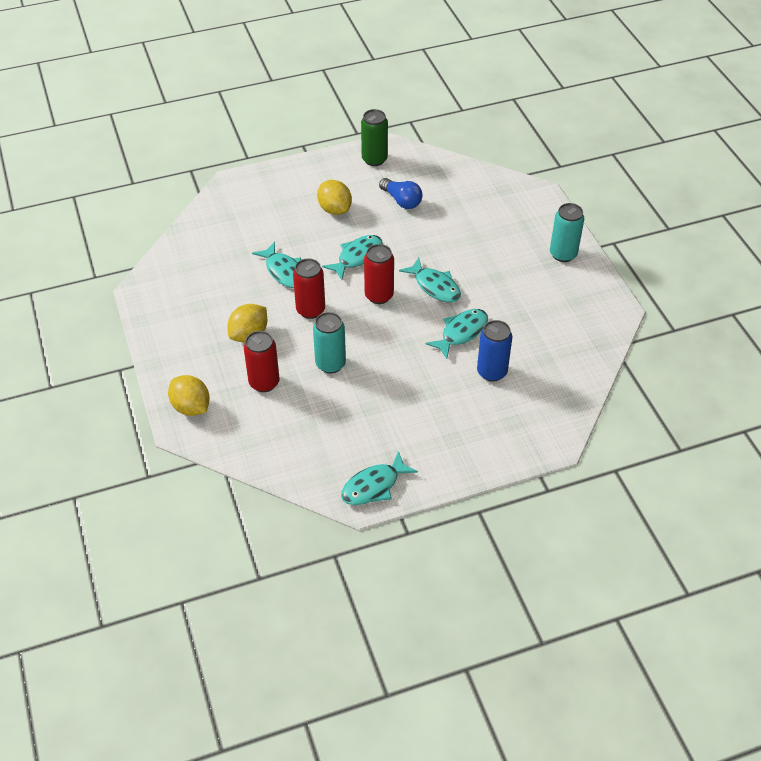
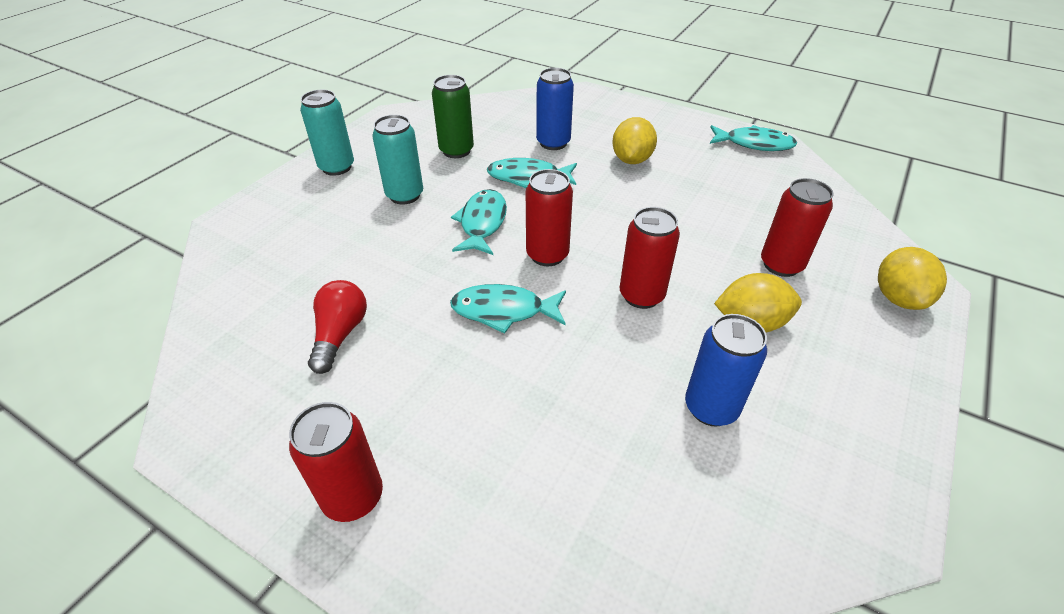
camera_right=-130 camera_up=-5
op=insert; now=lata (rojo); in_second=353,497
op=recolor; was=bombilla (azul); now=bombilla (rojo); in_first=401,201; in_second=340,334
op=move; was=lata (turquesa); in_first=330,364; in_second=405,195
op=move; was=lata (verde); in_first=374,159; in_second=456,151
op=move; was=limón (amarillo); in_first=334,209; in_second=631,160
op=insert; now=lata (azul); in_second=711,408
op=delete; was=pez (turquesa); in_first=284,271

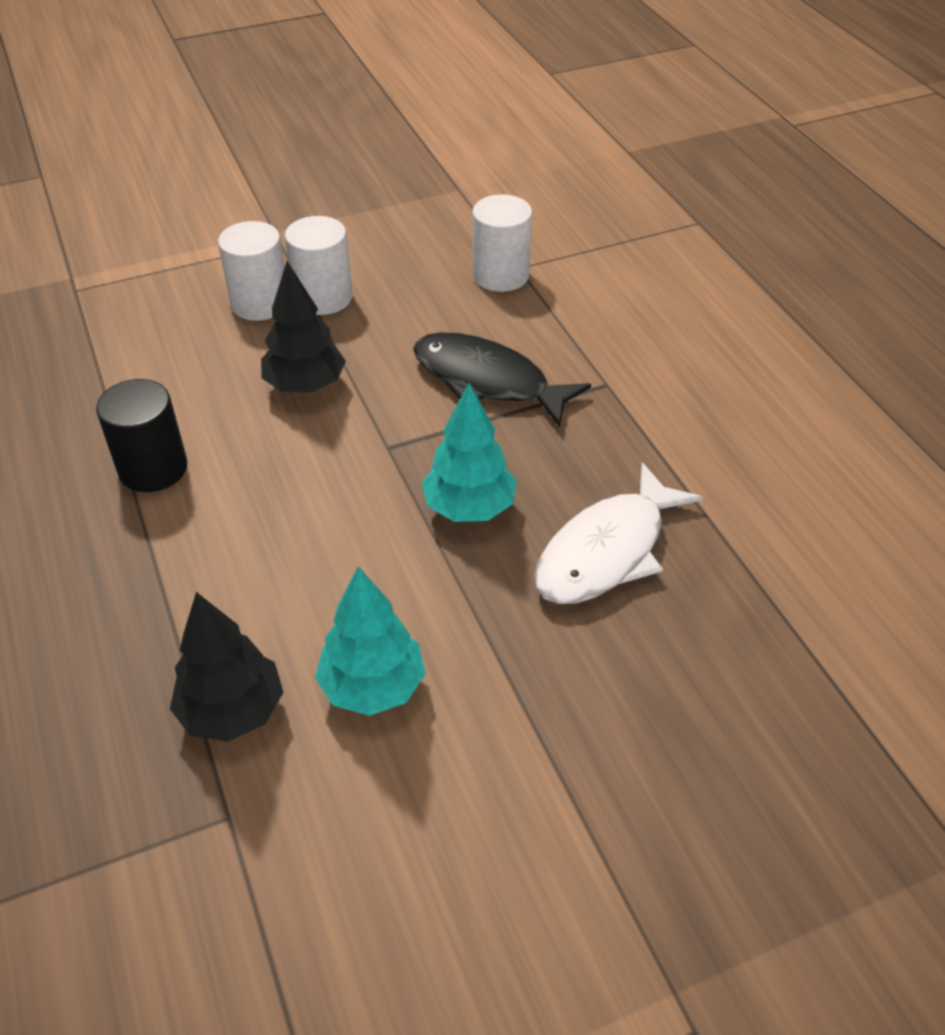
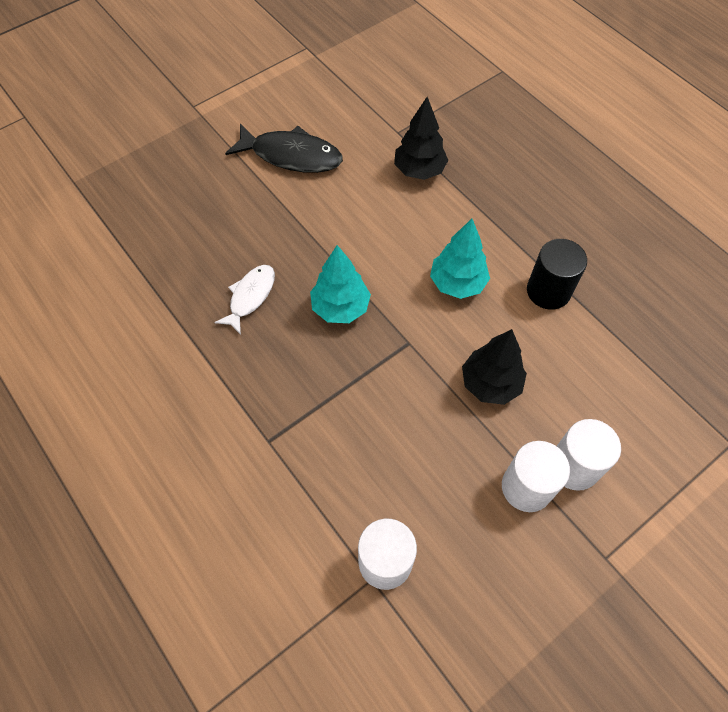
camera_right=165 camera_up=15
op=resize; was=pez (blanco); in_first=607,551; in_second=250,297; ratio=0.63
op=move; was=pez (negro); in_first=487,381; in_second=291,155
op=move; was=árbol (turquesa); in_first=372,687; in_second=457,283

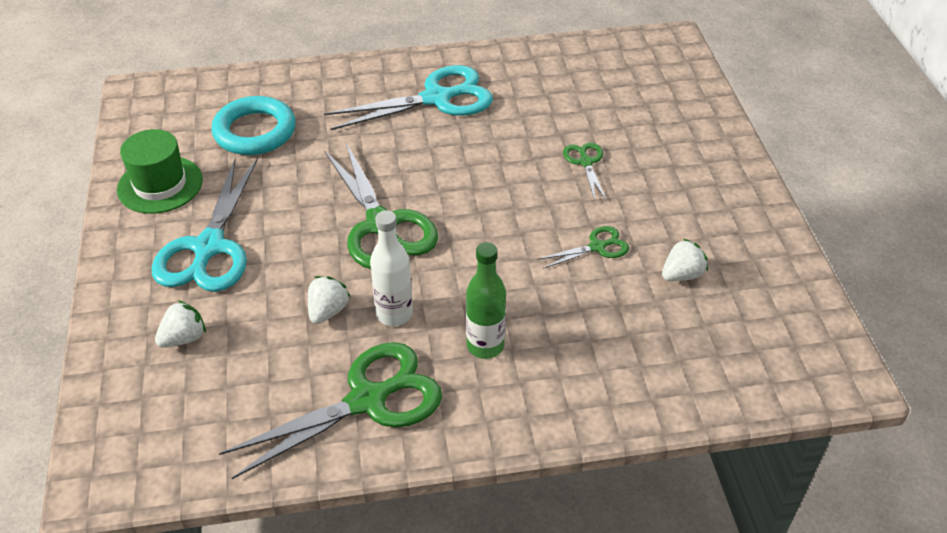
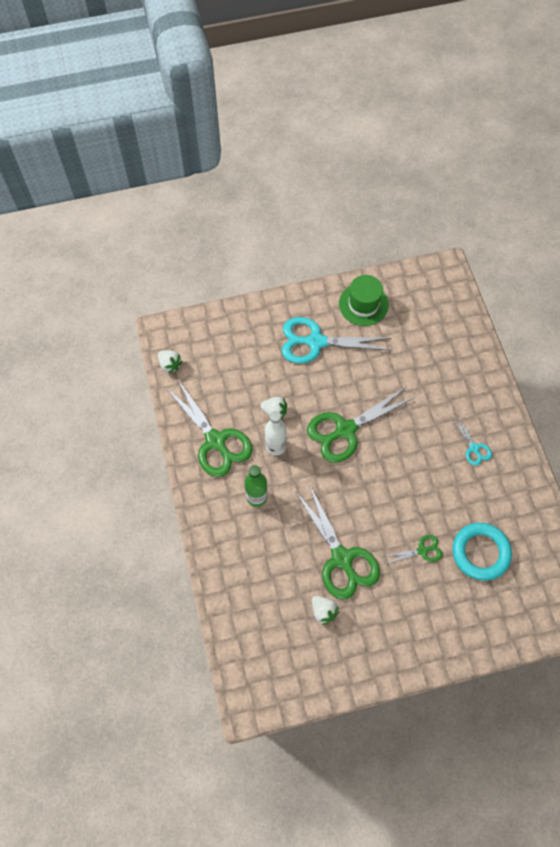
camera_right=85 camera_up=20
op=move; was=fresa (blanco); in_first=184,338; in_second=170,365
op=resize; was=tijeras (verde); in_first=597,247; in_second=342,558; ratio=2.08
op=resize; was=tijeras (turquesa); in_first=437,98; in_second=474,448; ratio=0.48
op=move; was=anillo (turquesa); in_first=255,131; in_second=480,552

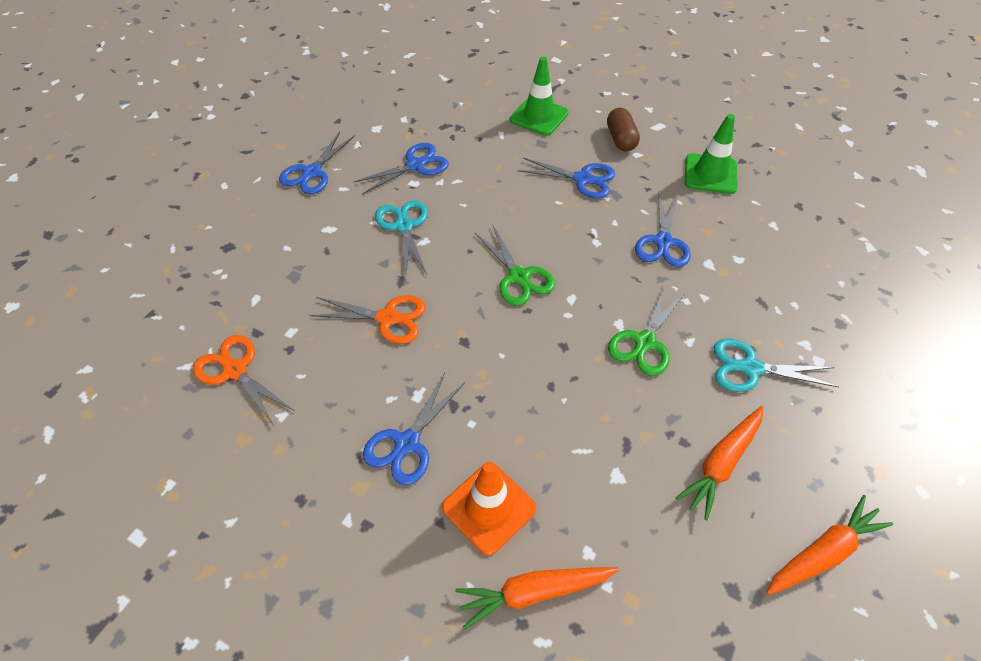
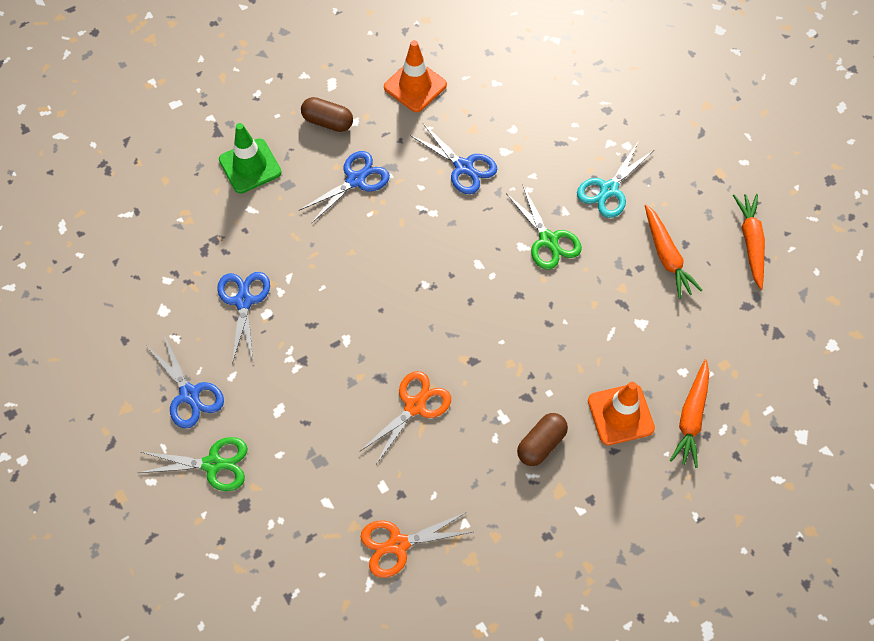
camera_right=-60 camera_up=10
op=move; was=tijeras (verde); in_first=519,277; in_second=213,464
op=recolor; was=cono de tráfico (verde); now=cono de tráfico (naranja); in_first=710,174; in_second=415,86
op=replace; was=tijeras (azul); now=cápsula (marrón); in_first=407,443; in_second=541,444
op=delete; was=tijeras (turquesa); in_first=404,226

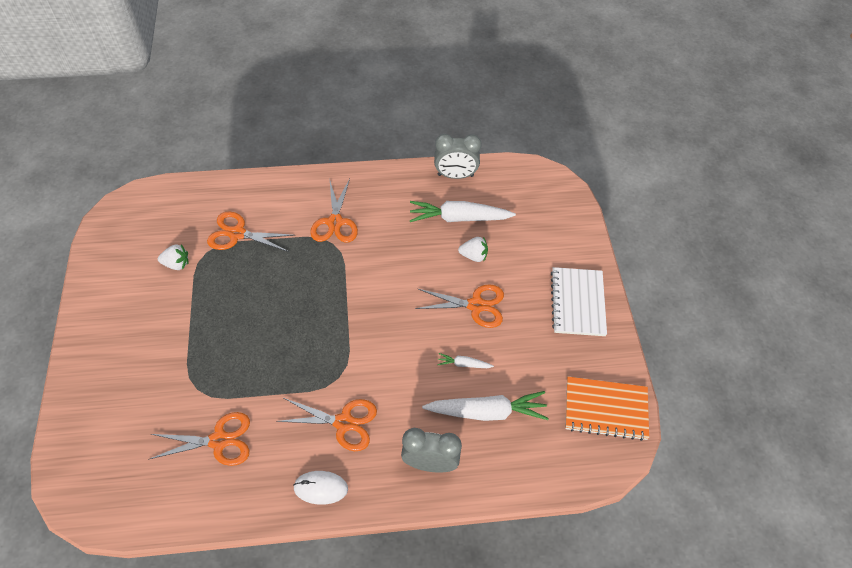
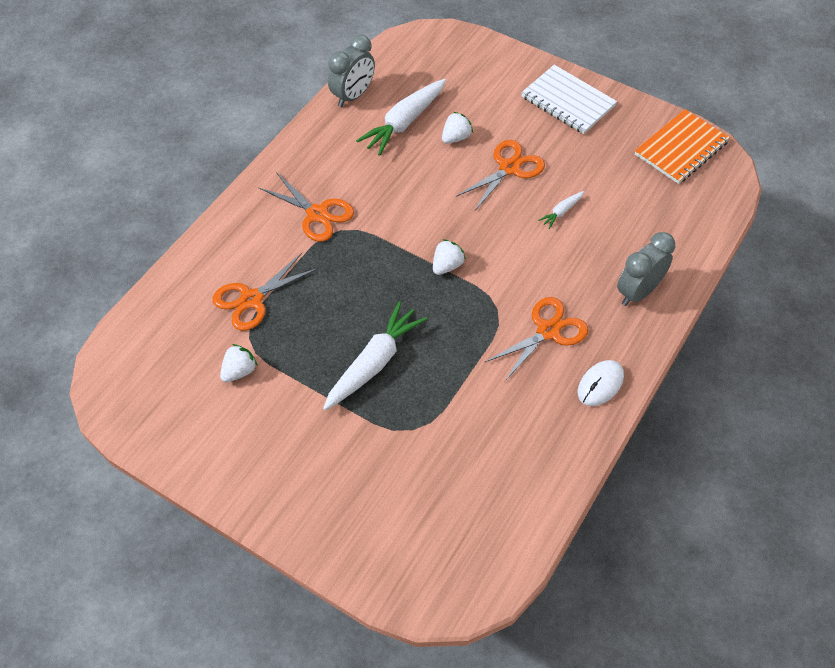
camera_right=-50 camera_up=0
op=move; was=zanahoria (blanco); in_first=487,412; in_second=374,363
op=insert; now=fresa (blanco); in_second=447,266
op=delete; was=tijeras (naranja); in_first=219,440

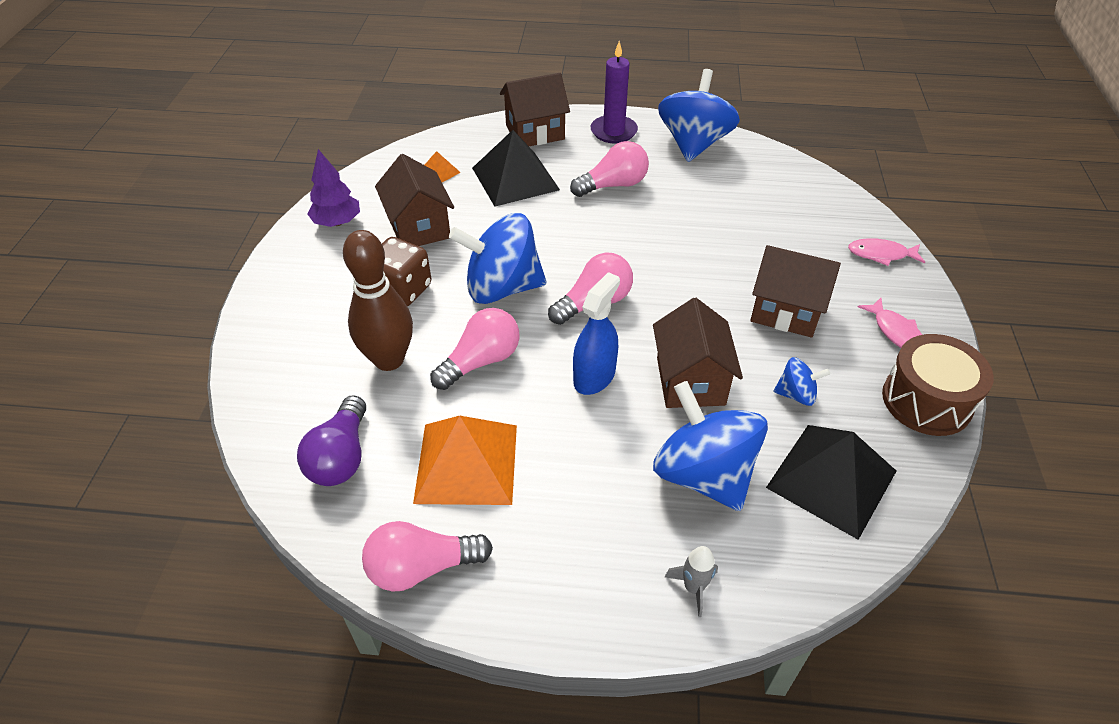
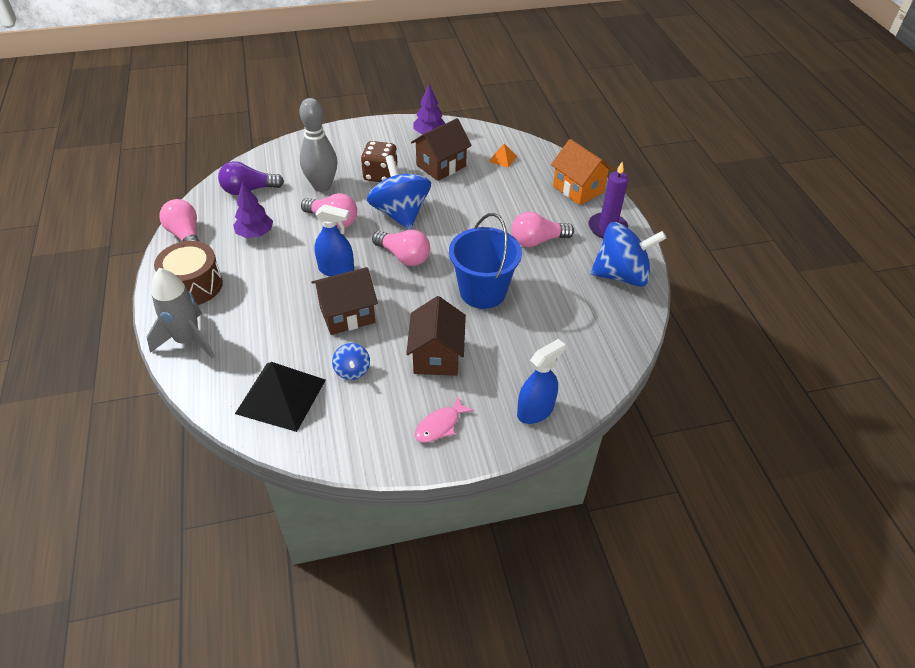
camera_right=70 camera_up=0
op=resize; was=cohete (gris); in_first=693,588; in_second=188,340; ratio=2.07
op=move; was=tambor (marrón); in_first=926,401; in_second=193,285
op=replace; was=pirámide (naranja); now=árbol (morado); in_first=466,463; in_second=255,234
op=recolor; was=bolo (marrón); now=bolo (gris); in_first=389,359; in_second=322,186
op=insert; now=balde (azul); in_second=482,292
op=rotate; was=bombilla (rosa); in_first=613,185; in_second=537,241; clockwise=120
op=replace; was=pez (rosa); now=pulverizador (azul); in_first=881,254; in_second=535,410
op=recolor; was=casa (marrón); now=casa (naranja); in_first=535,132; in_second=578,189
op=delete; was=pirámide (negro); in_first=515,178
op=delete; was=peonza (azul); in_first=703,474

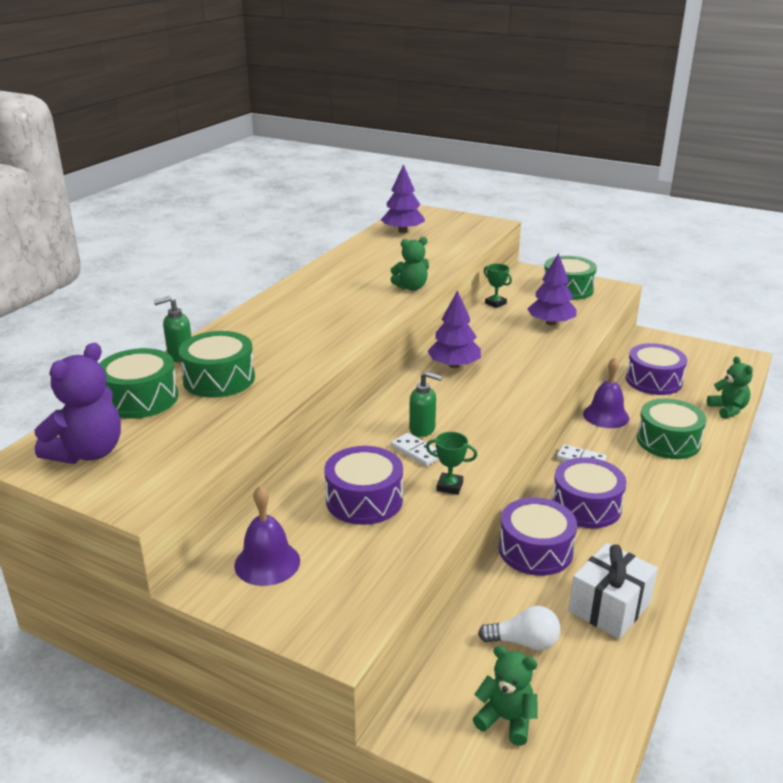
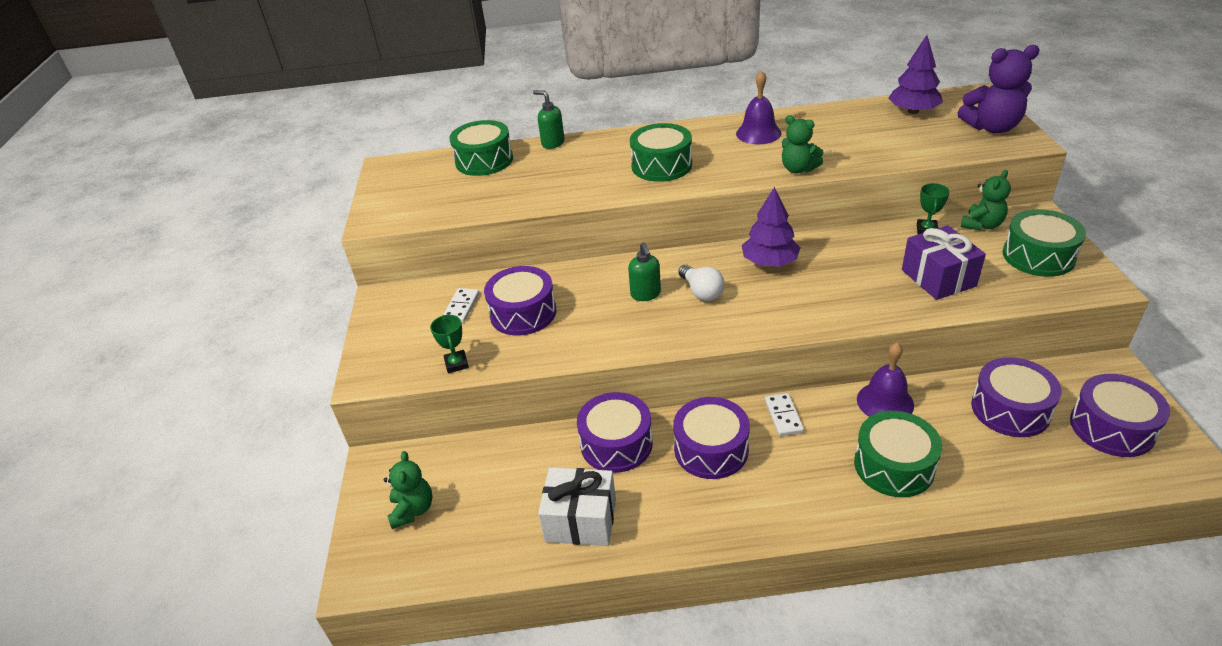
camera_right=60 camera_up=10
op=move; was=trofeo (verde); in_first=449,486; in_second=456,364
op=move; was=ficha de dominó (blanco); in_first=416,451; in_second=461,307
op=move; was=tambor (verde); in_first=219,379; in_second=661,165
op=move; was=bombilla (blanco); in_first=524,642; in_second=701,292
op=move; was=campana (morado); in_first=267,563; in_second=758,133
op=replace; was=árbol (morado); now=regalo (morado); in_first=551,323; in_second=938,278
op=move; was=osito (morado); in_first=88,453; in_second=992,127
op=move; was=osito (verde); in_first=728,410; in_second=981,225
op=insert; now=tambor (morado); in_second=1112,427

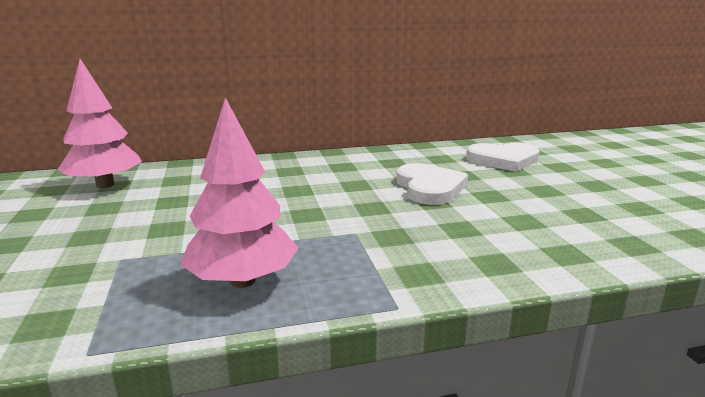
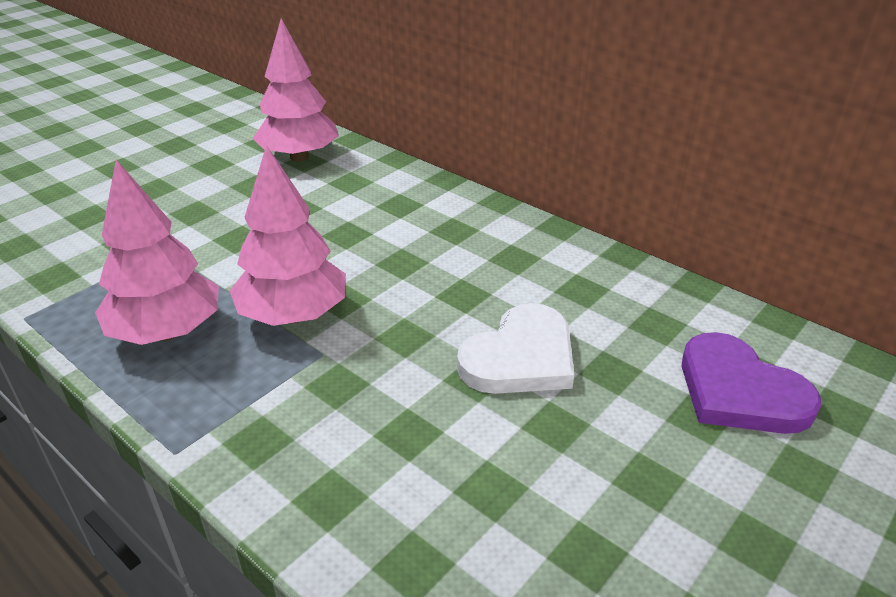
camera_right=55 camera_up=15
op=insert; now=árbol (rosa); in_second=293,315
op=recolor; was=corazón (blanco); now=corazón (morado); in_first=503,160; in_second=739,391

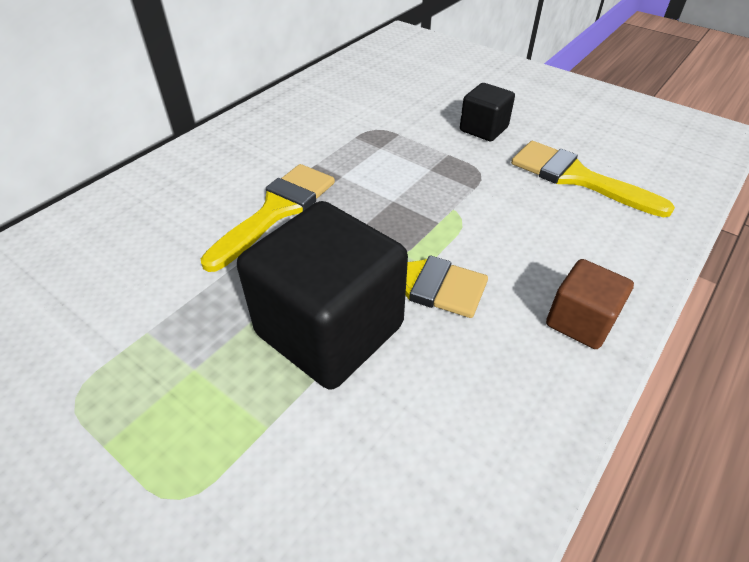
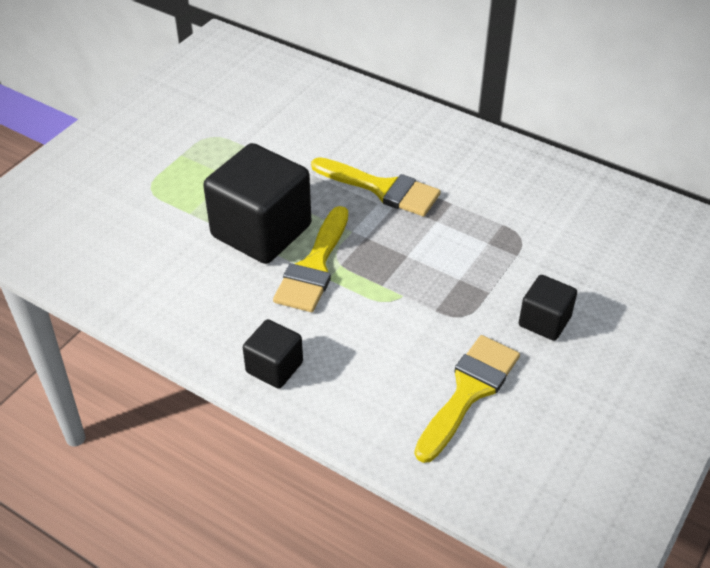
camera_right=85 camera_up=0
op=recolor; was=cubo (marrón); now=cubo (negro); in_first=580,321; in_second=274,367

